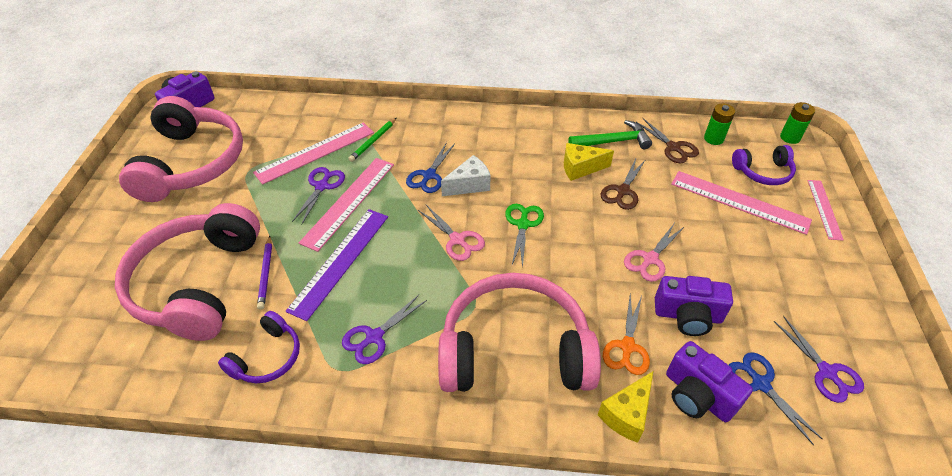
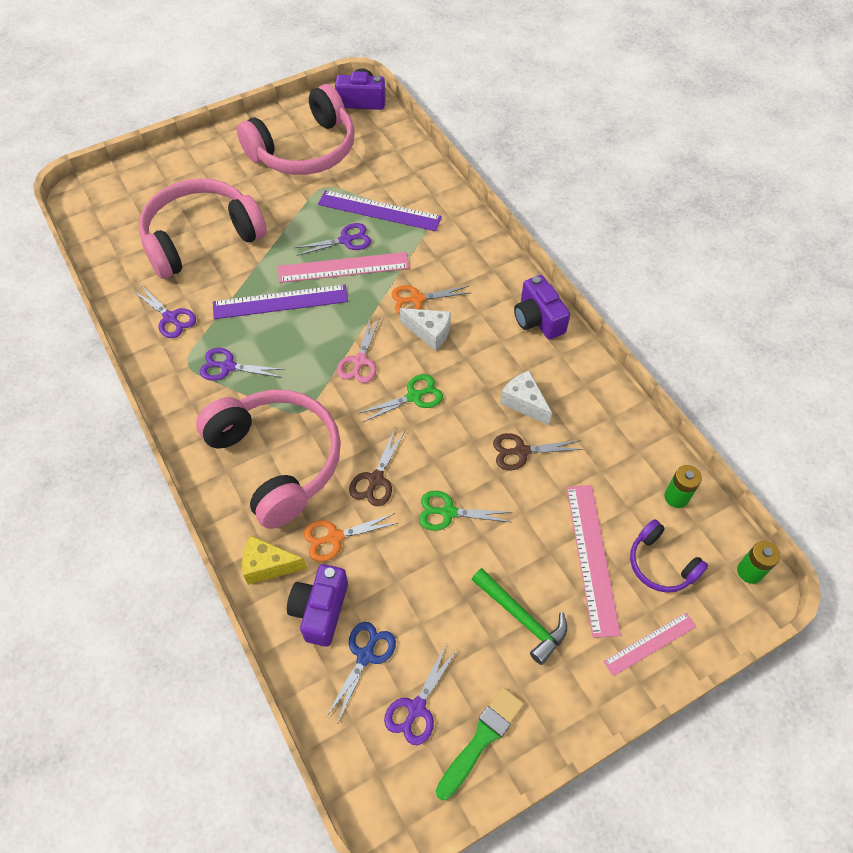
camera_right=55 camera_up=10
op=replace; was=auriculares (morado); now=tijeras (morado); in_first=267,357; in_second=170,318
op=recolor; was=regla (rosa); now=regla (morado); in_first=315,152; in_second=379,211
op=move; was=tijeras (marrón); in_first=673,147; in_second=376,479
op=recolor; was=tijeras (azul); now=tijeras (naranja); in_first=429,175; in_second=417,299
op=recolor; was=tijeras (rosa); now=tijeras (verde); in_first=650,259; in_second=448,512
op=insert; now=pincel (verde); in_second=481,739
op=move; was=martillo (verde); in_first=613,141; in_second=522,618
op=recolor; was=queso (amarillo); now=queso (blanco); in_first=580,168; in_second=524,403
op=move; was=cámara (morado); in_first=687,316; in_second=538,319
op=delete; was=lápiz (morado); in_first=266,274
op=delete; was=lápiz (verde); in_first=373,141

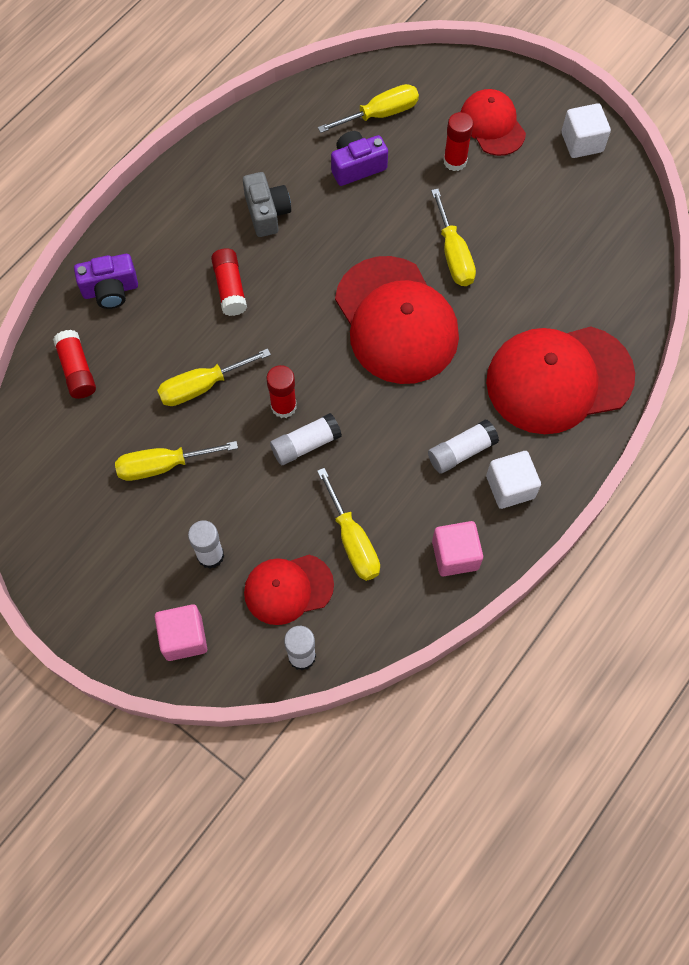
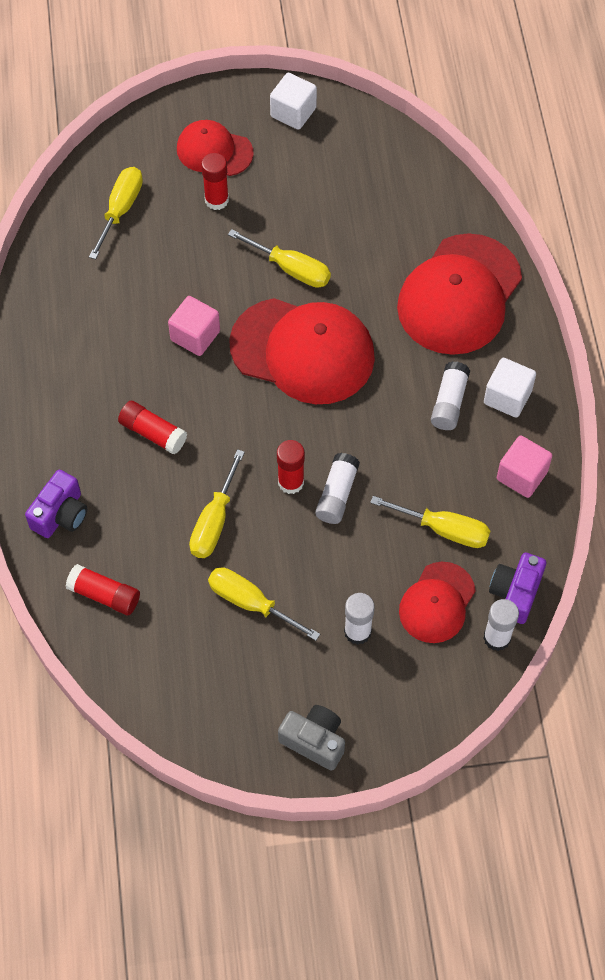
camera_right=-45 camera_up=-5
op=move; was=cubo (rosa); in_first=184,637; in_second=195,336
op=rotate; was=destornillador (amarillo); in_first=162,465; in_second=250,603; clockwise=90
op=move; was=cámara (gris); in_first=267,213; in_second=314,741
op=move; was=cámara (morado); in_first=357,166; in_second=515,593

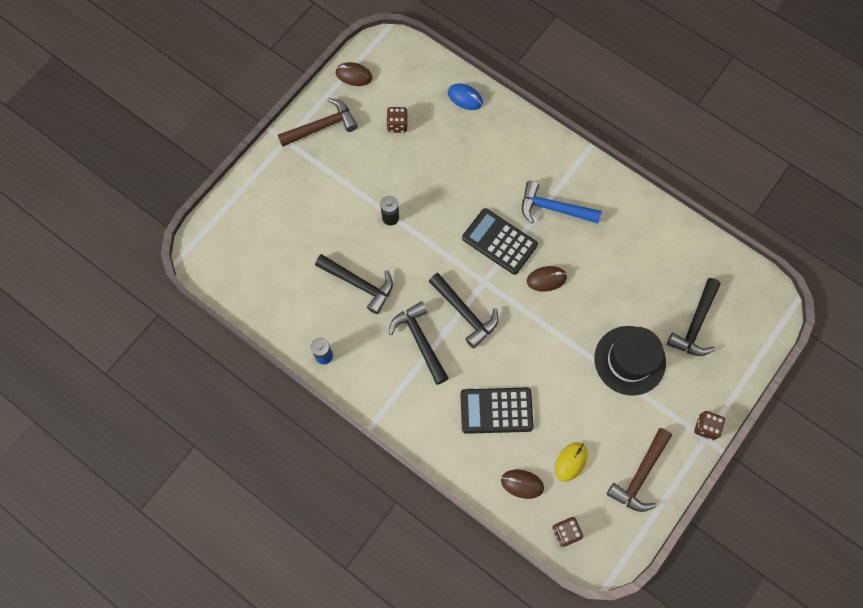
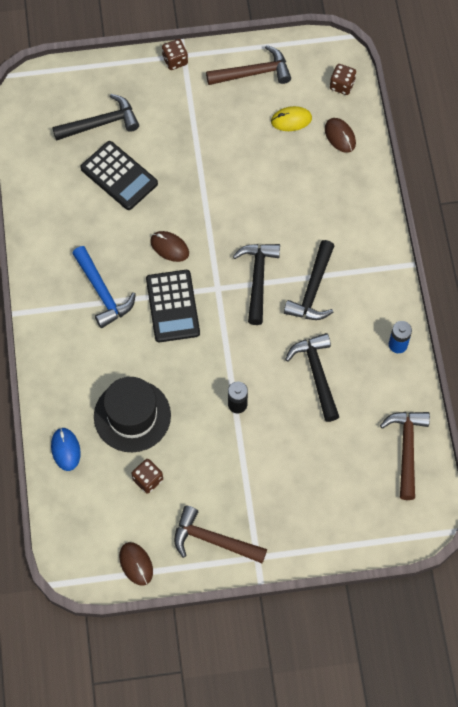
camera_right=-135 camera_up=-5
op=move; was=calculadora (negro); in_first=496,410; in_second=119,176
op=move; was=sombrero (negro); in_first=629,360; in_second=132,416
op=insert; now=martillo (marrón); in_second=406,449

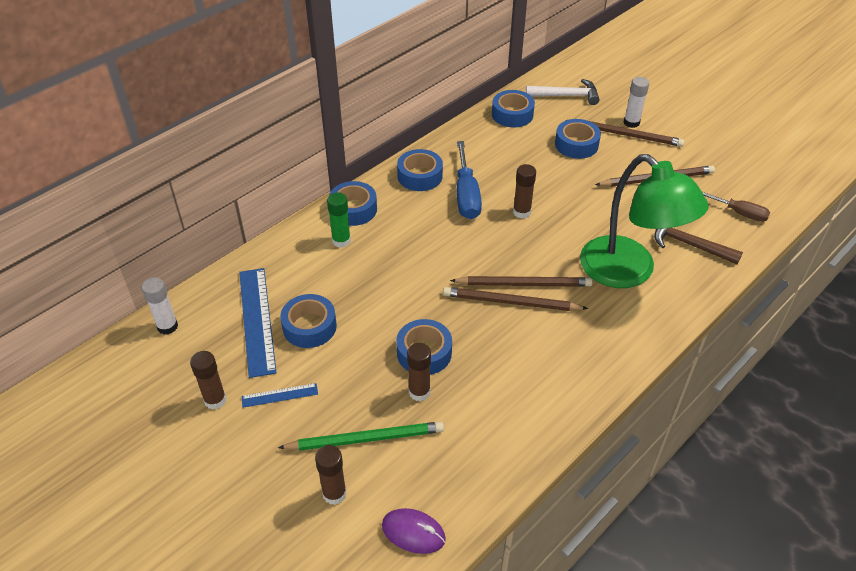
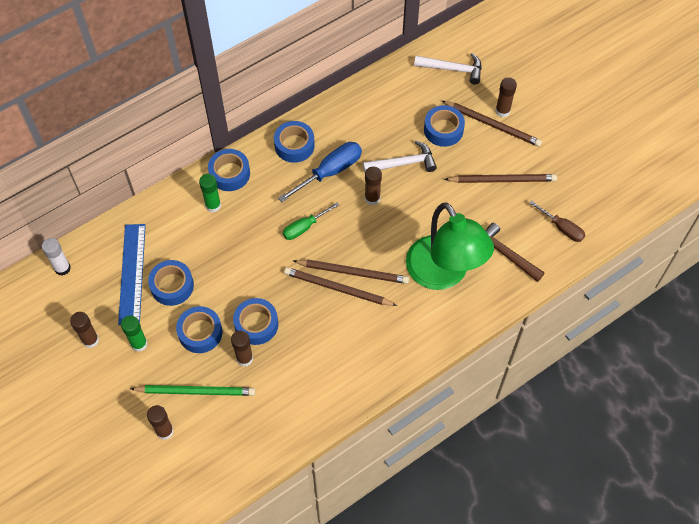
camera_right=10 camera_up=15
op=replace; was=regla (azul); now=barra de pegamento (verde); in_first=279,395; in_second=139,344
op=move; was=cinta adhesiva (azul); in_first=512,114; in_second=200,332
op=rotate; was=destornillador (azul); in_first=466,195; in_second=329,172; clockwise=-135
op=insert; now=destornillador (verde); in_second=305,227
op=insert; now=martillo (blanco); in_second=403,163
op=recolor; was=barra de pegamento (blanco); now=barra de pegamento (marrón); in_first=631,123; in_second=502,111
op=delete; was=ratón (morado); in_first=413,532

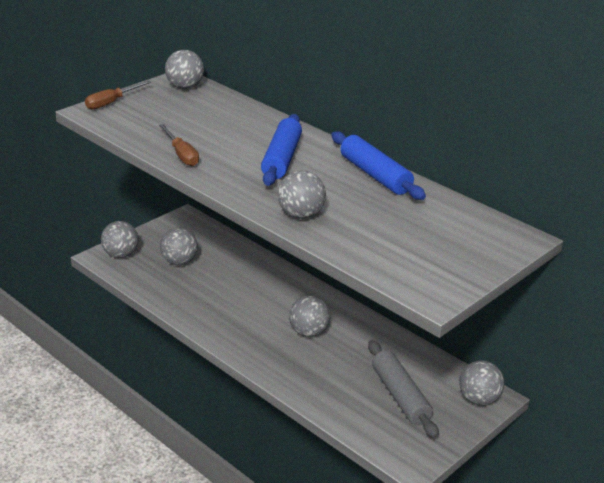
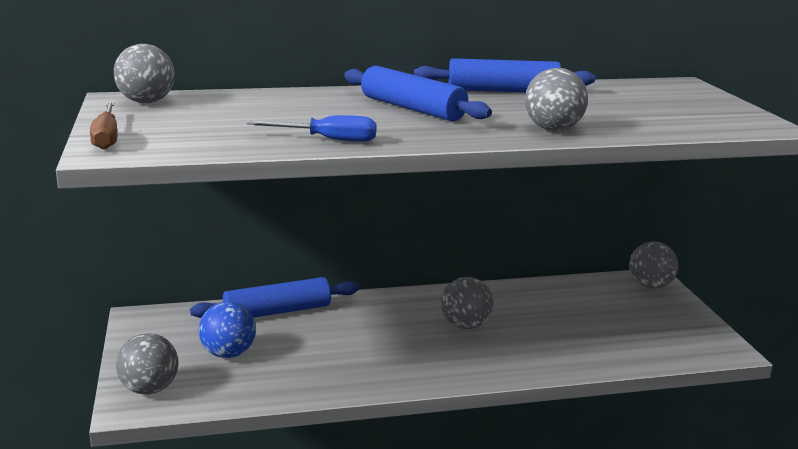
camera_right=-55 camera_up=-10
op=insert; now=rodillo (azul); in_second=277,311
op=recolor; was=pelota (gris); now=pelota (azul); in_first=179,262; in_second=228,354
op=recolor; was=destornillador (marrón); now=destornillador (azul); in_first=181,155; in_second=328,139
op=delete; was=rodillo (gris); in_first=400,396

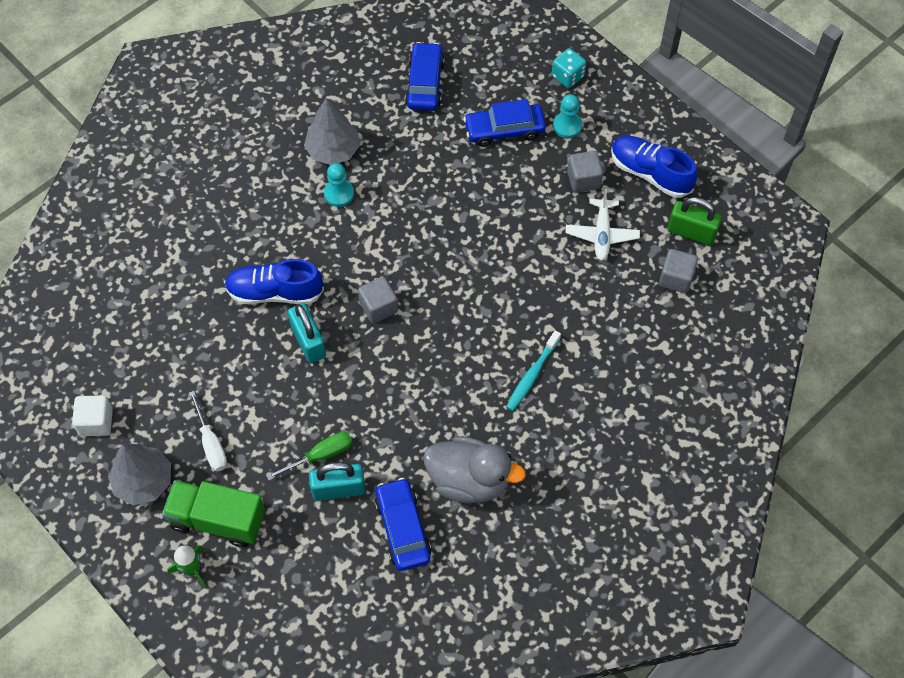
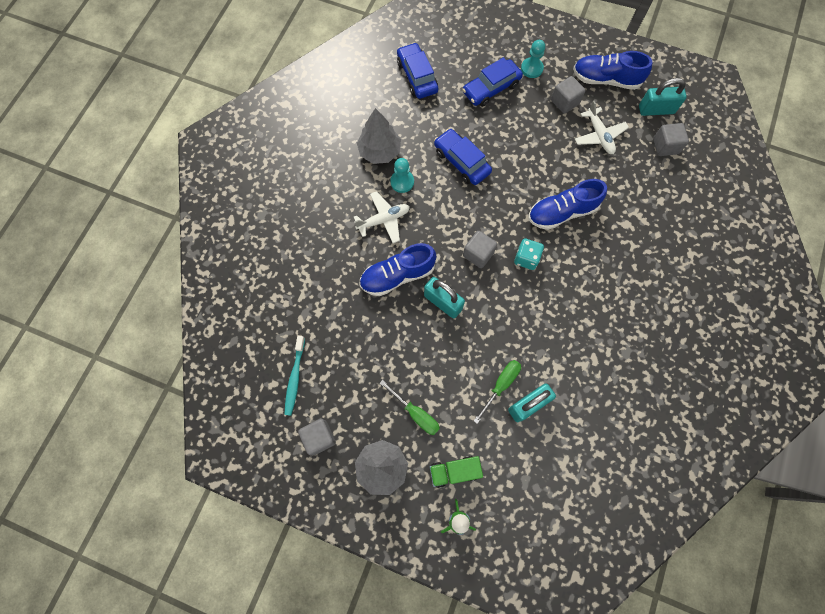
camera_right=-25 camera_up=10
op=move; was=cepillo de dientes (turquesa); in_first=532,375; in_second=295,378
op=recolor; was=cubo (blanco); now=cubo (gris); in_first=96,422; in_second=319,438
op=insert; now=avión (blanco); in_second=383,220
op=recolor; was=destornillador (blanco); now=destornillador (verde); in_first=211,443; in_second=416,413
op=resize; was=camión (verde); in_first=217,520; in_second=454,471; ratio=0.64
op=move; was=coche (azul); in_first=403,528; in_second=461,161
op=move; was=dado (turquesa); in_first=567,76; in_second=526,258
op=insert; now=zapato (azul); in_second=562,212
op=recolor; was=candado (verde); now=candado (turquesa); in_first=691,232; in_second=656,110
op=delete; was=pato (gris); in_first=469,480

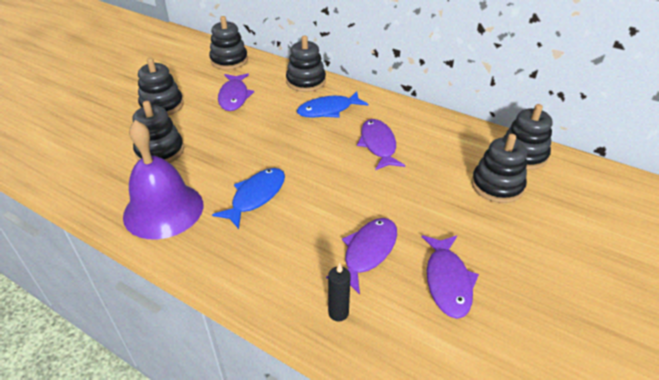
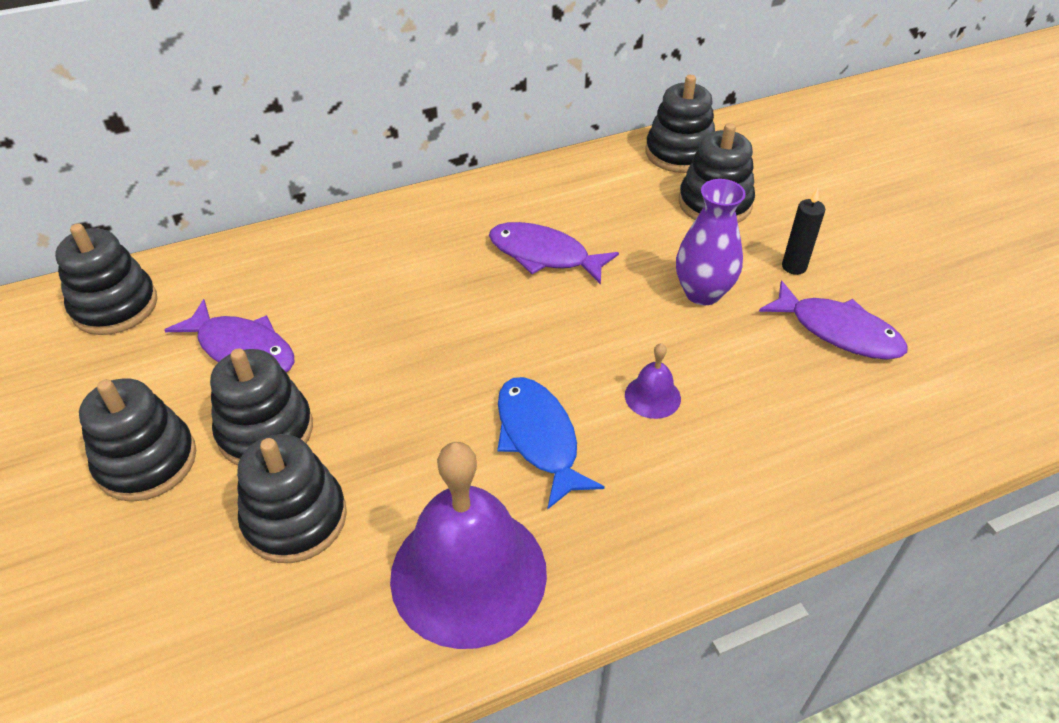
camera_right=-55 camera_up=5
op=move; was=juguete apilable (negro); in_first=306,82; in_second=265,431
op=insert; now=campana (morado); in_second=652,396
op=insert; now=florero (morado); in_second=702,293
op=move; was=vela (negro); in_first=338,313; in_second=794,267
op=delete; was=pez (azul); in_first=328,110
op=delete; was=pez (morado); in_first=367,252

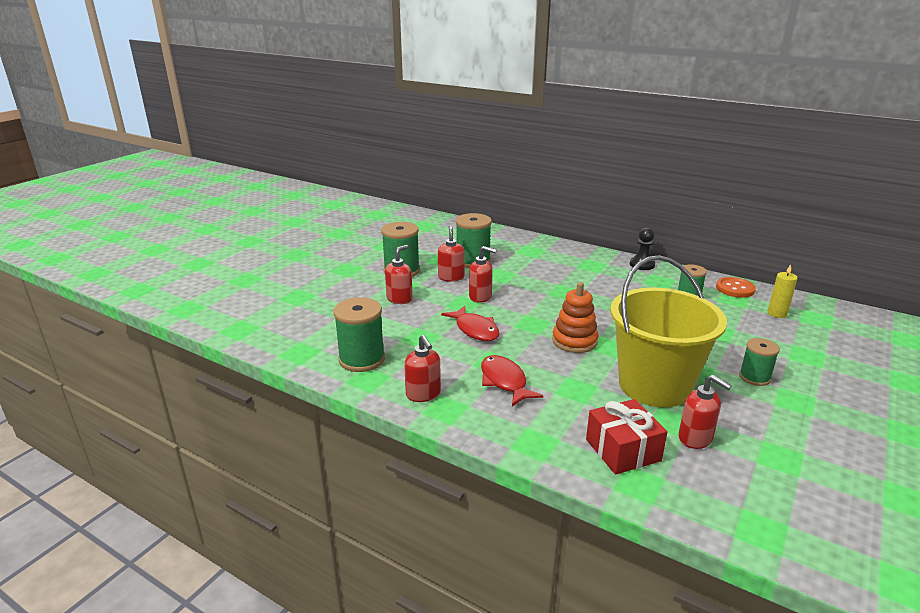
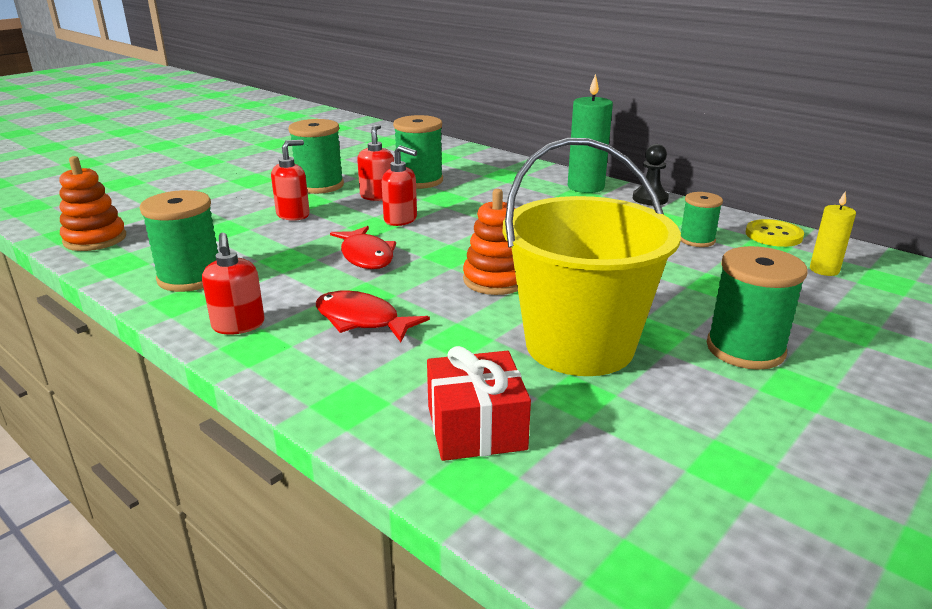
camera_right=10 camera_up=0
op=insert; now=juguete apilable (naranja); in_second=95,239
op=rotate; was=pez (rojo); in_first=504,381; in_second=362,320; clockwise=-45
op=insert; now=vela (verde); in_second=586,187
op=resize; was=carrete (verde); in_first=754,377; in_second=745,349; ratio=1.62
op=recolor; was=botón (naranja); now=botón (amarillo); in_first=735,289; in_second=773,235
op=delete; was=dispensador de jabón (rojo); in_first=695,438

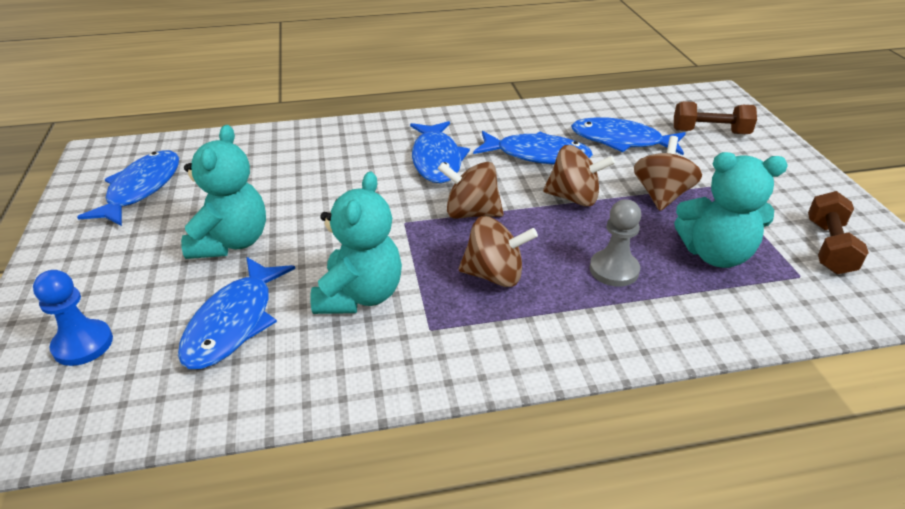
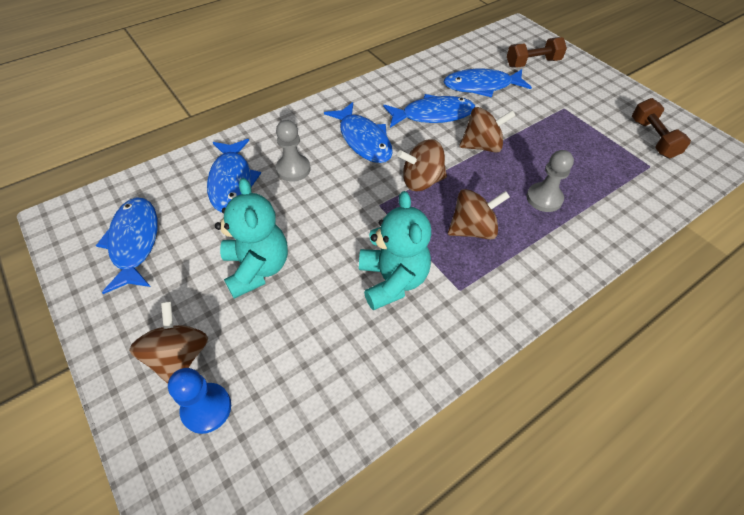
camera_right=-25 camera_up=15
op=move; was=peonza (marrón); in_first=661,195; in_second=179,357
op=move; was=pez (azul); in_first=234,322; in_second=232,182
op=insert; now=peón (gris); in_second=293,169
op=delete; was=osito (turquesa); in_first=715,254

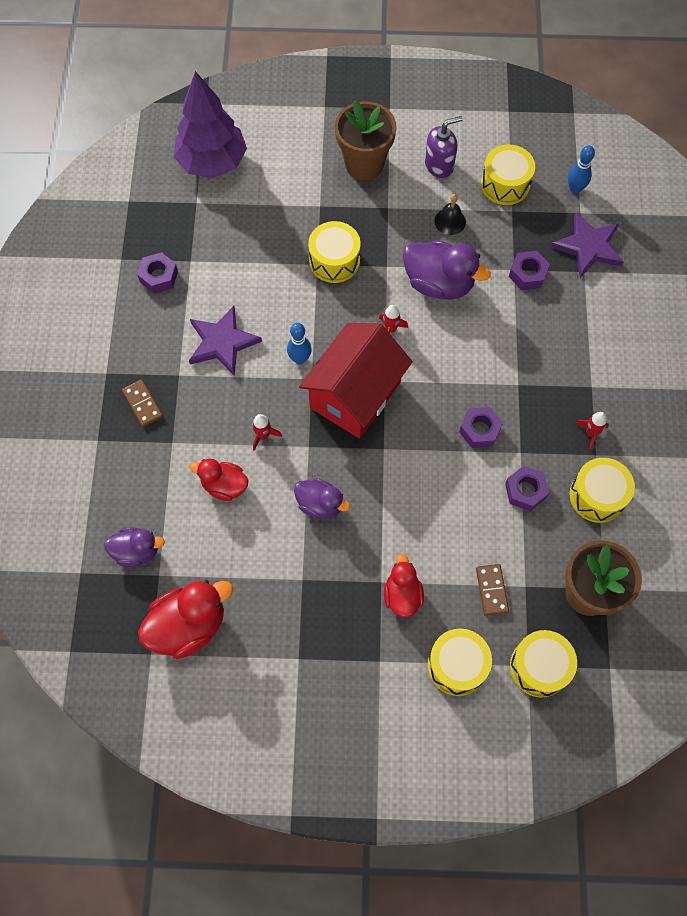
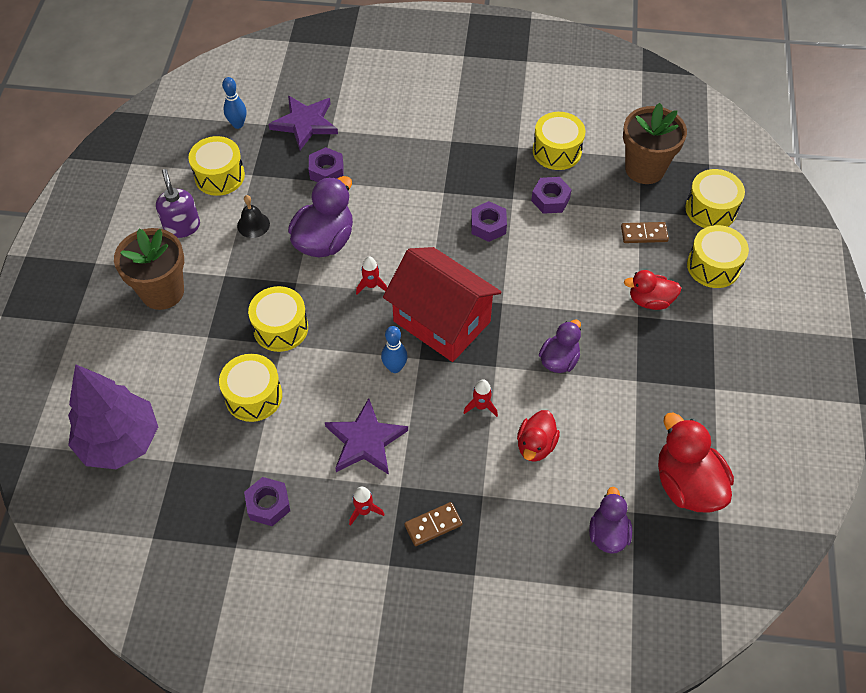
camera_right=-85 camera_up=-10
op=insert; now=tambor (amarillo); in_second=253,396
op=move; was=cohete (rojo); in_first=590,433; in_second=364,511

